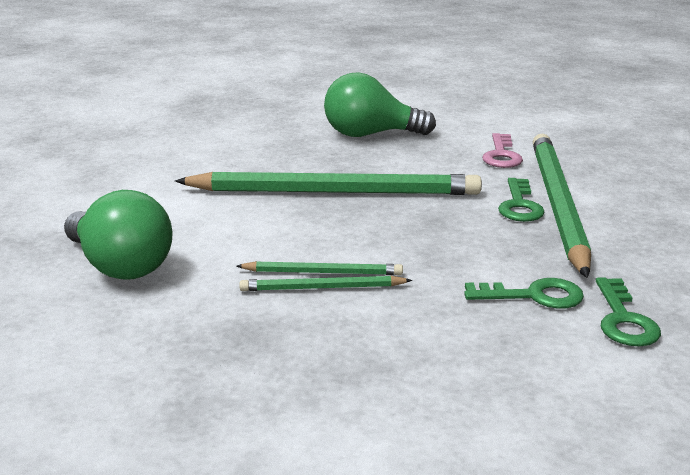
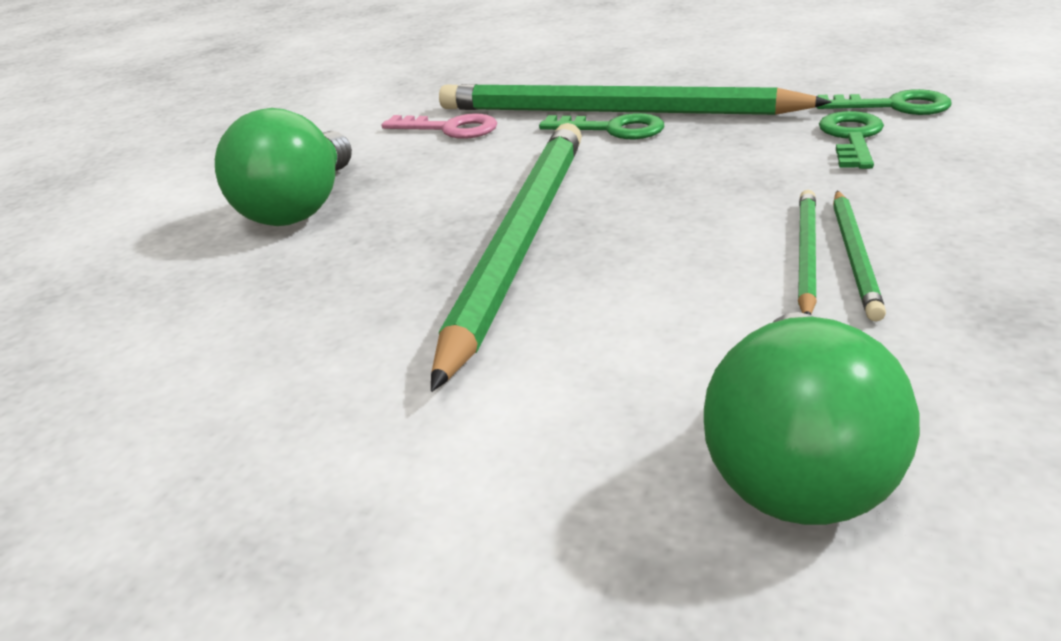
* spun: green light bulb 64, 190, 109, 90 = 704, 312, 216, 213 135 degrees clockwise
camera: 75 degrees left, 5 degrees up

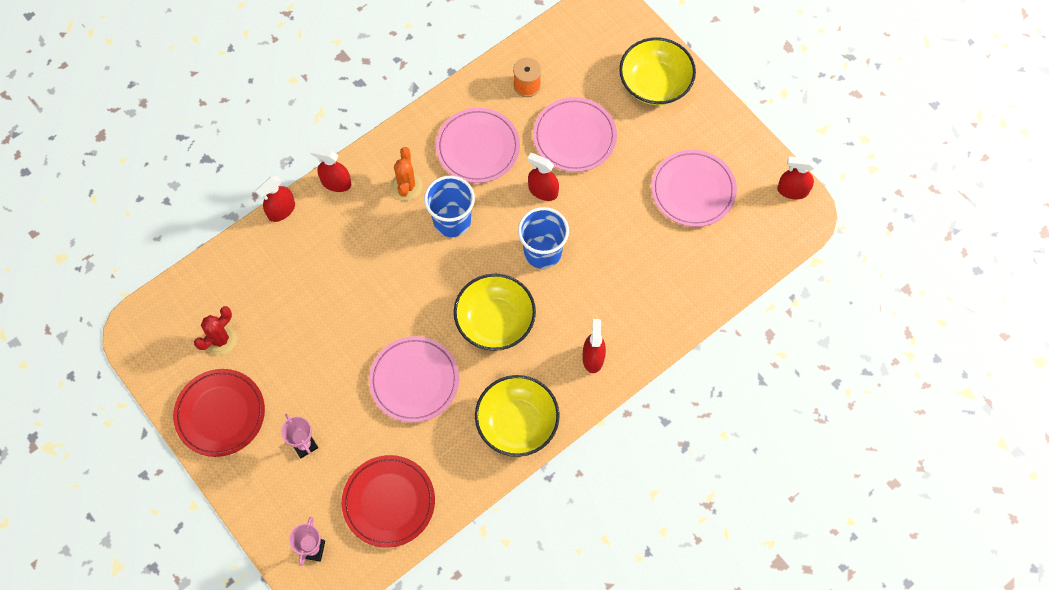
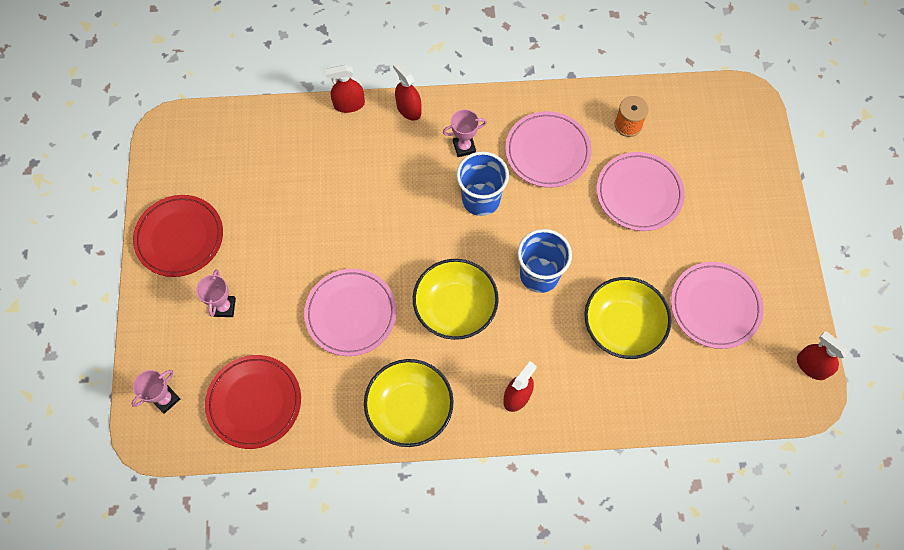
* missing: red cactus 194, 306, 43, 49
* missing: red spray bottle 527, 153, 32, 48
* relocated: yellow bowl 619, 37, 77, 68 to 584, 277, 87, 82
* exchanged: orange cactus 391, 147, 32, 53 to pink trophy 443, 109, 44, 48
camera: 35 degrees right, 0 degrees up

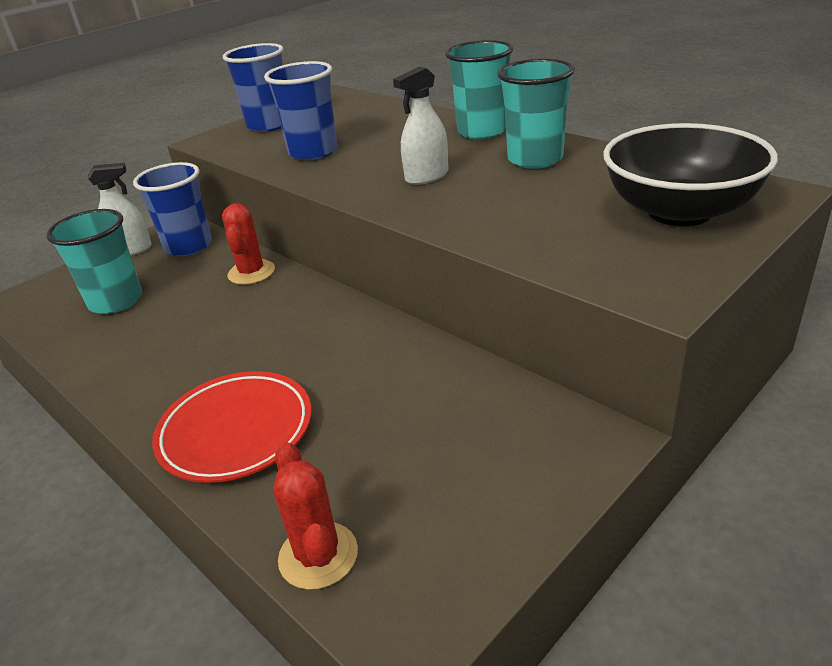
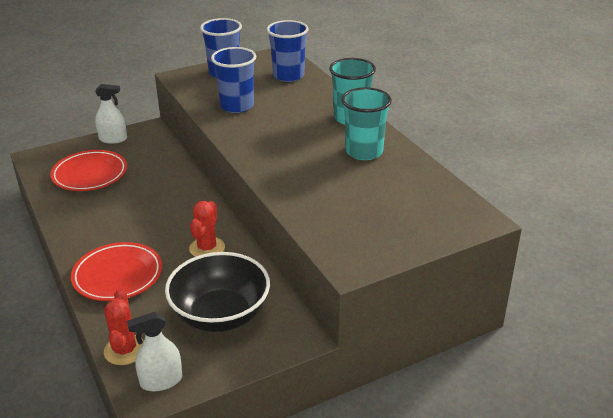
* relocated: blue cup 133, 162, 79, 94 to 267, 20, 42, 62
* relocated: red cactus 222, 203, 53, 82 to 189, 201, 36, 56
* relocated: white spray bottle 393, 66, 55, 119 to 127, 312, 55, 79
* relocated: black bowl 603, 123, 175, 103 to 165, 252, 105, 80
* exchanged: turquoise cup 46, 209, 96, 105 to red plate 50, 150, 77, 41
camera: 15 degrees right, 0 degrees up

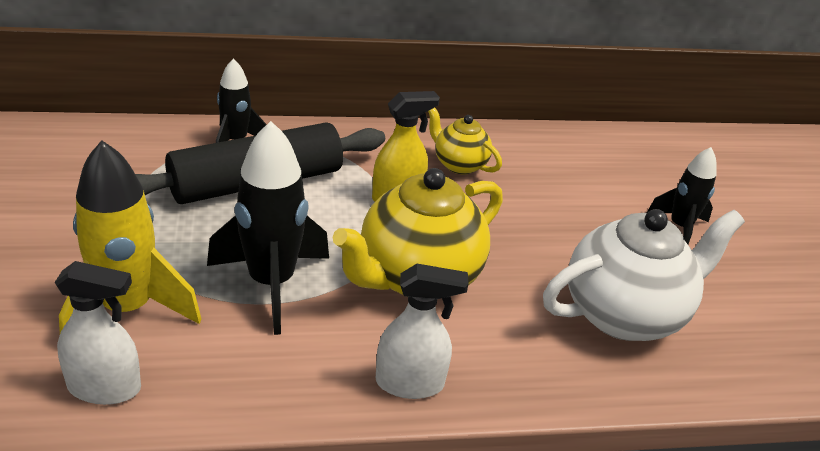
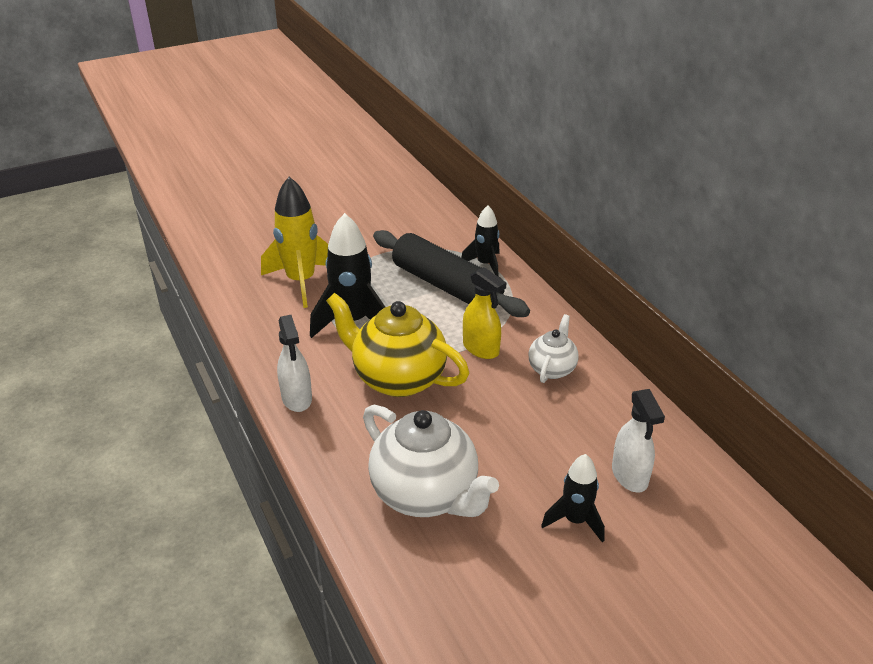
* relocated: white spray bottle 54, 261, 87, 144 to 612, 389, 53, 104
* colour: yellow teapot 428, 108, 74, 66 to white teapot 528, 314, 51, 69
camera: 75 degrees right, 0 degrees up

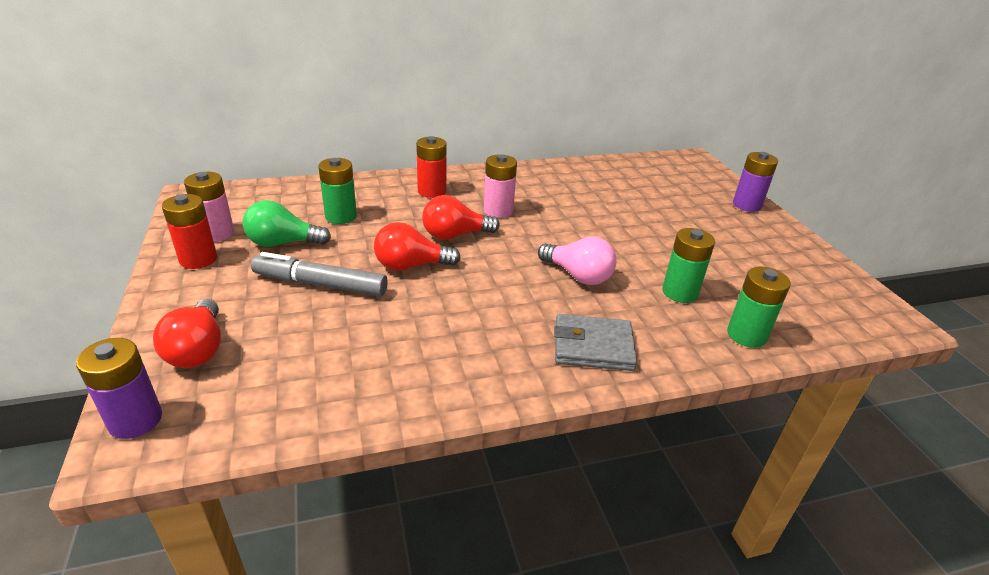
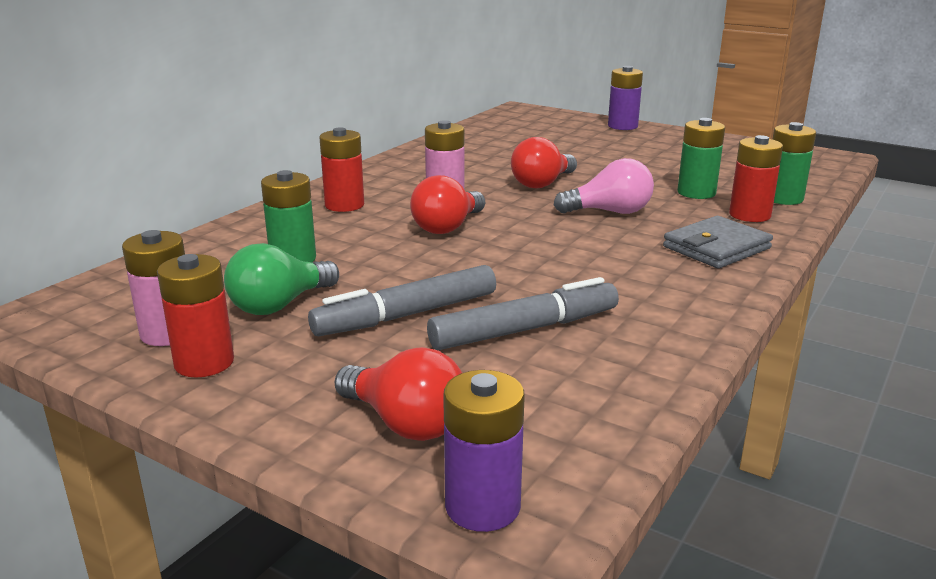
* appeared: grey marker 427, 277, 192, 73
* appeared: red battery 729, 135, 54, 87
* relocated: red light bulb 374, 222, 87, 49 to 511, 137, 66, 52
camera: 40 degrees left, 10 degrees down

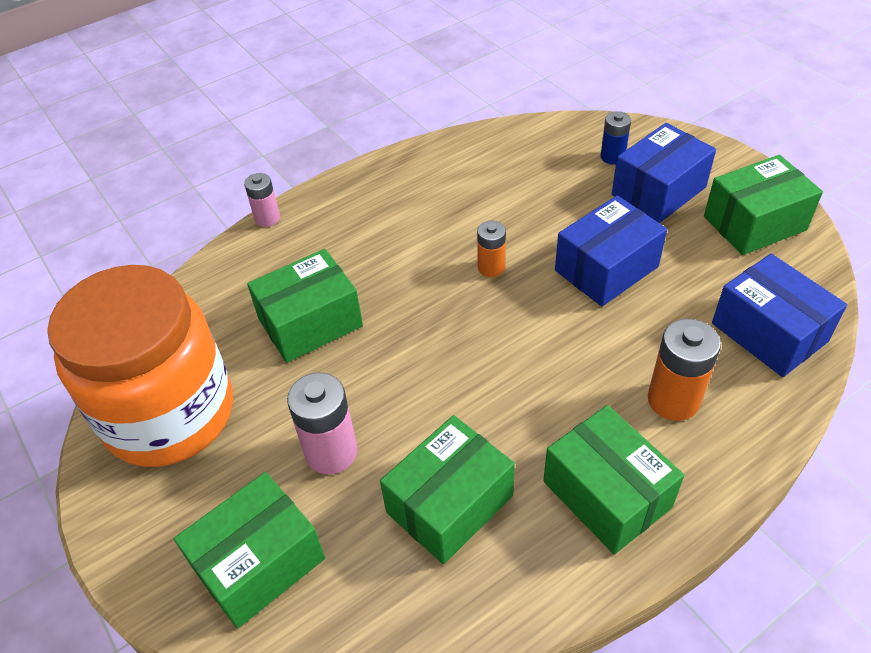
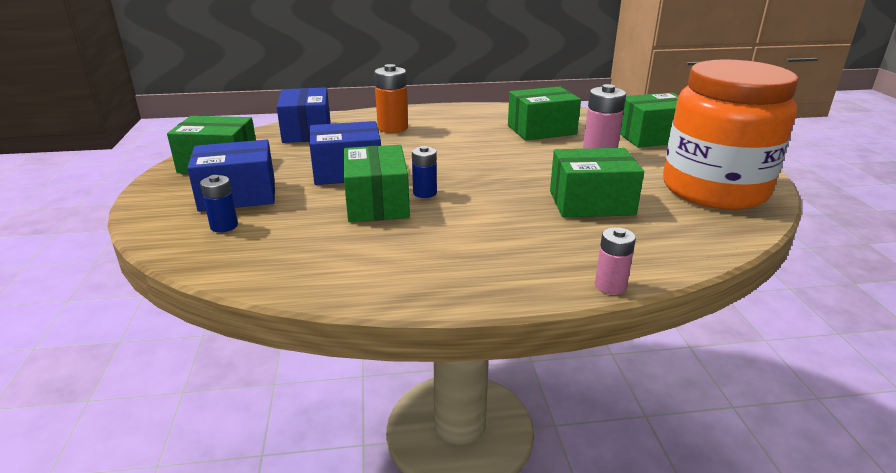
* relocated: green box 543, 405, 141, 149 to 344, 145, 66, 77
* colour: orange battery 477, 221, 29, 56 to blue battery 412, 146, 25, 52
camera: 155 degrees left, 20 degrees down

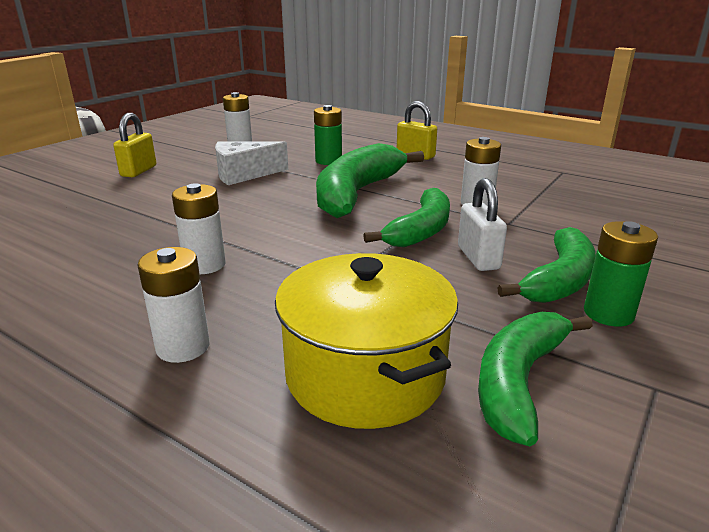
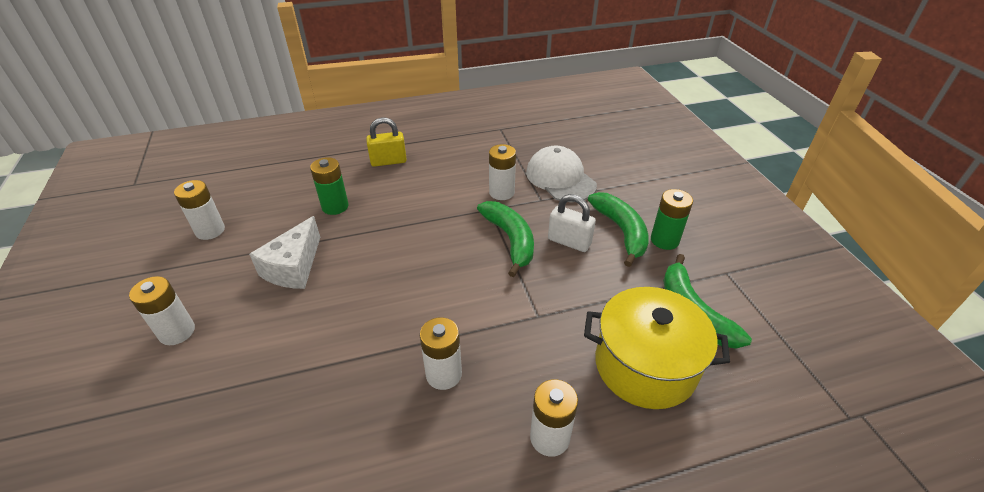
* missing: green banana 316, 143, 108, 75
* appeared: white cap 526, 146, 71, 56
* exchanged: yellow padlock 113, 113, 43, 64 to white battery 129, 276, 66, 69
camera: 50 degrees left, 15 degrees up

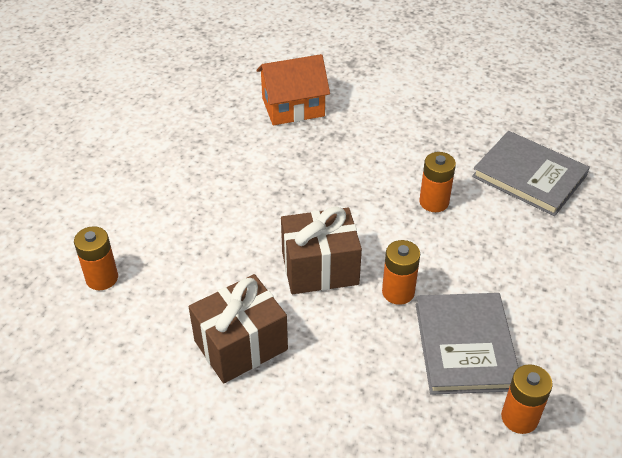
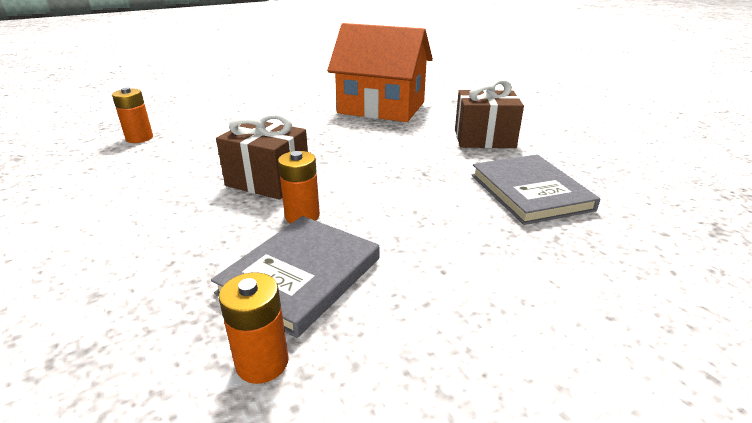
* missing: orange battery 419, 152, 37, 60
* relocated: brown gift 189, 274, 99, 110 to 455, 79, 69, 69
* size: orange house 257, 54, 73, 71 = 327, 23, 106, 99 x1.63
camera: 35 degrees right, 15 degrees down

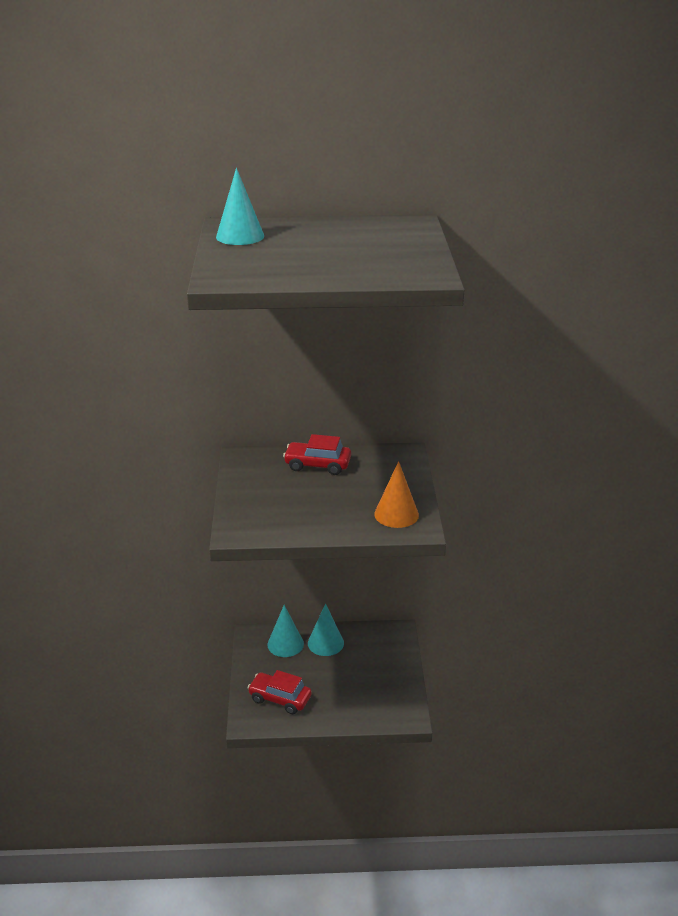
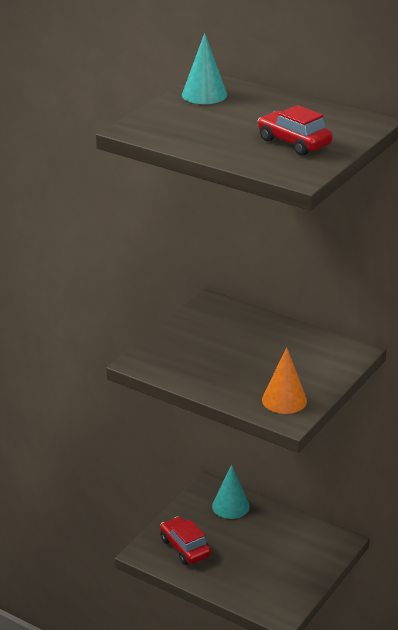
* missing: turquoise cone 308, 603, 36, 53
* relocated: red car 283, 434, 68, 41 to 258, 105, 75, 51
camera: 35 degrees right, 0 degrees up

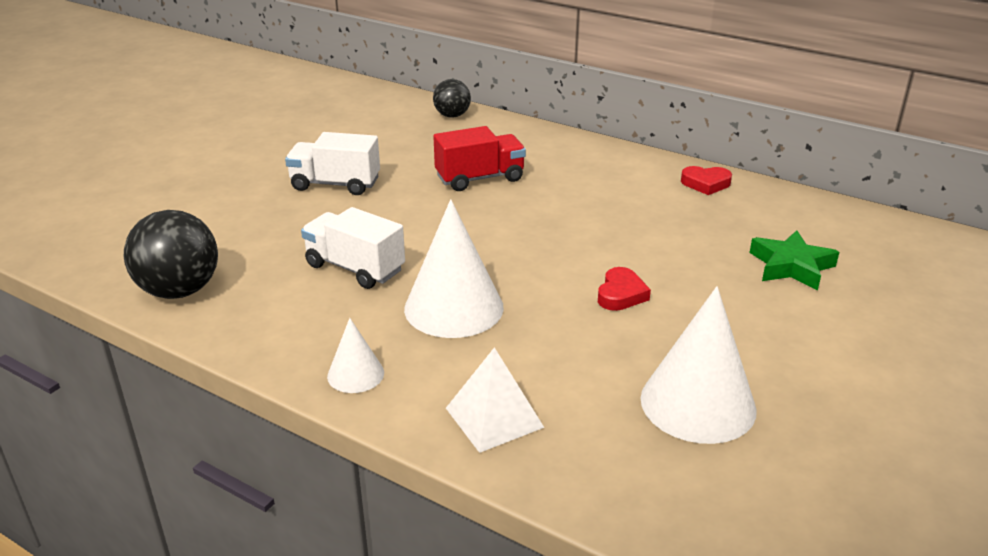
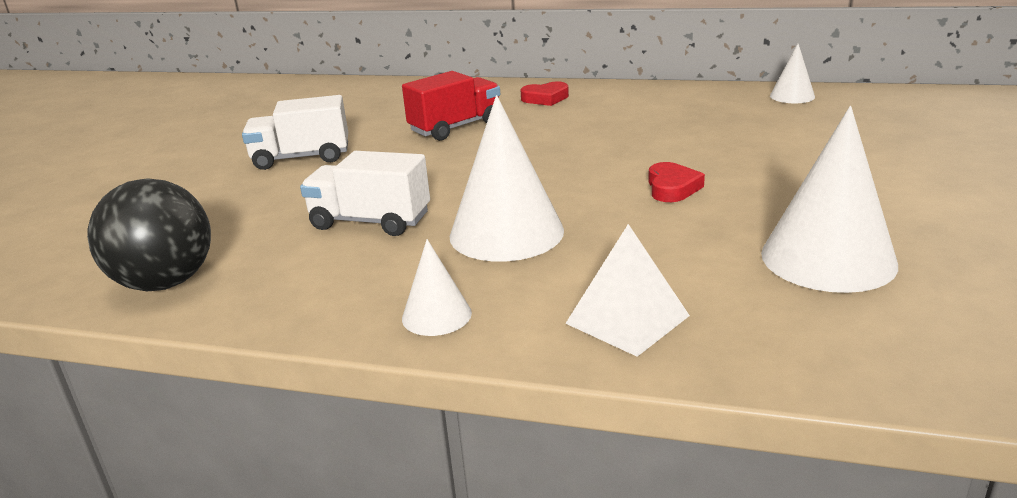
* missing: black ball 433, 79, 38, 39
* missing: green star 750, 230, 89, 60
* appeared: white cone 770, 44, 45, 59
* relocated: red heart 681, 166, 51, 29 to 520, 81, 49, 25
camera: 15 degrees left, 5 degrees down

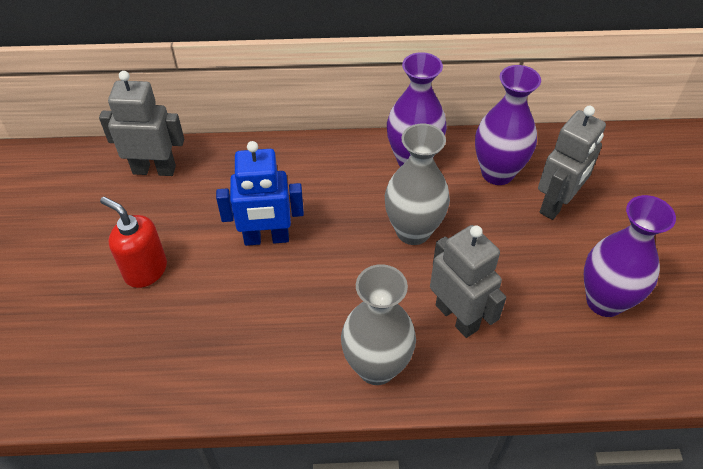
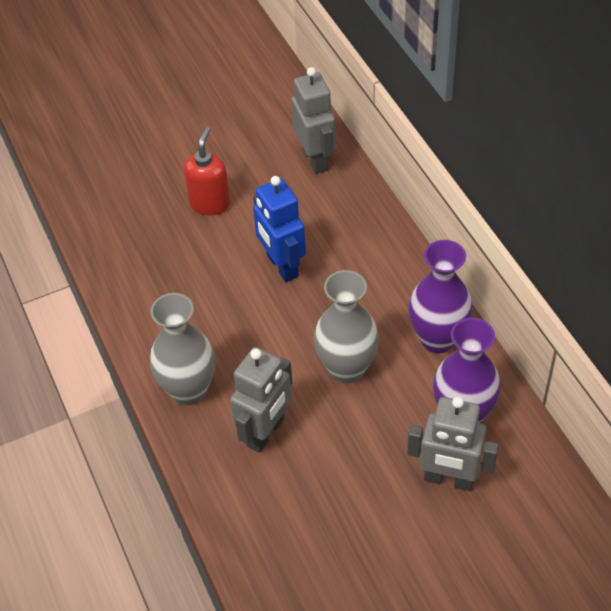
* missing: purple vase 584, 195, 92, 122
camera: 70 degrees right, 0 degrees up

